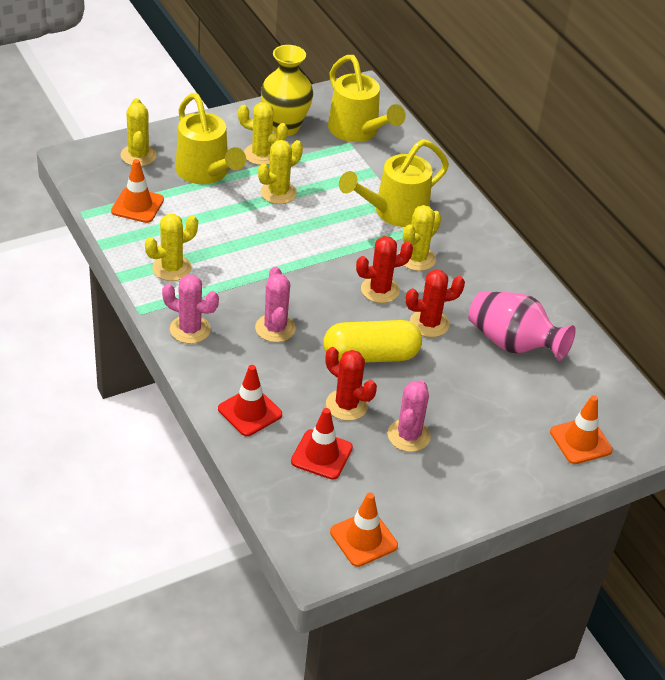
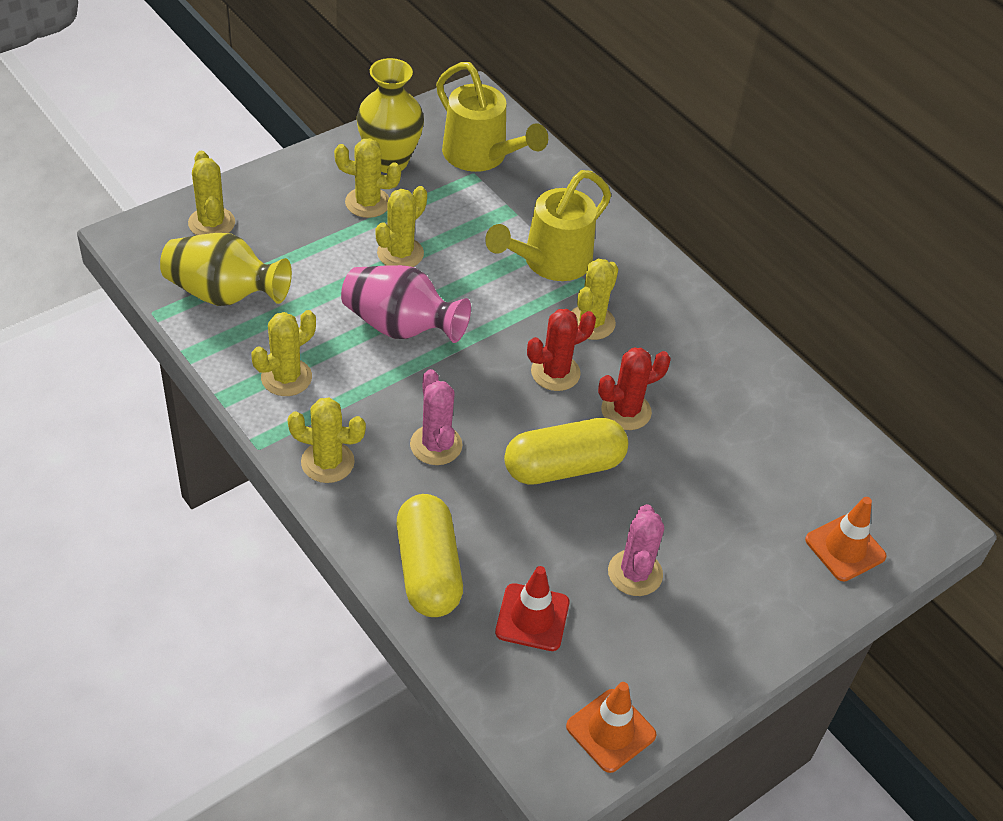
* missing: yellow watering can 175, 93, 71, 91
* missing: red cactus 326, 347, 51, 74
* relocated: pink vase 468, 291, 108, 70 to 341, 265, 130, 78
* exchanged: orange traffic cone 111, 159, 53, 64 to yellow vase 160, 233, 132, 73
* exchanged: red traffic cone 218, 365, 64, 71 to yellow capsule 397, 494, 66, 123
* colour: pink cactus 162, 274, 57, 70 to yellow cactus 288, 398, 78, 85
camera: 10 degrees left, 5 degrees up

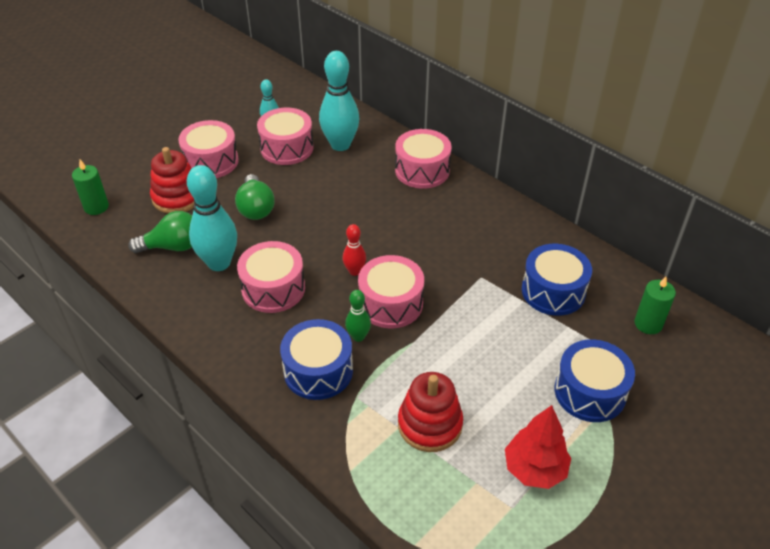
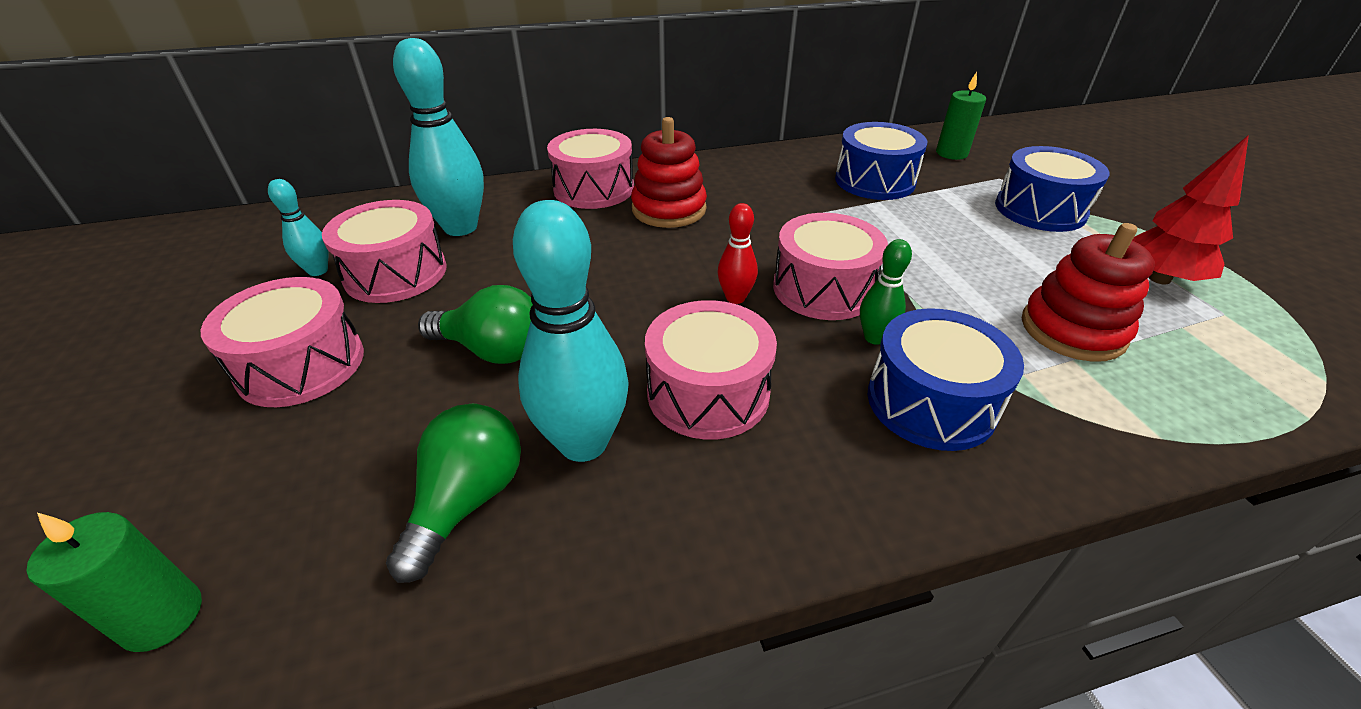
* relocated: red stacking toy 150, 147, 44, 67 to 631, 117, 76, 111
camera: 60 degrees left, 5 degrees down

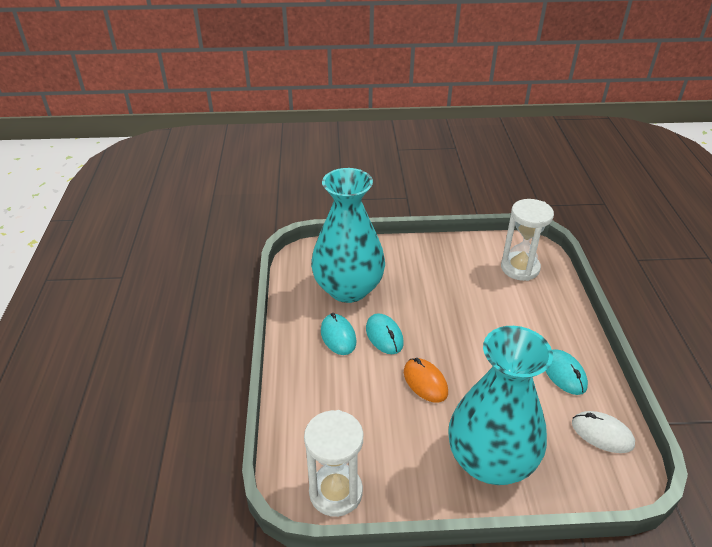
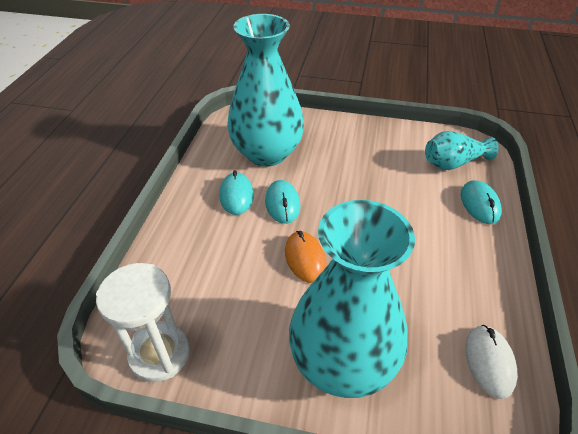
* relocated: turquoise mouse 546, 349, 42, 46 to 461, 180, 41, 44
* exchanged: white hourglass 501, 199, 53, 82 to turquoise vase 425, 131, 73, 39
* spun: white mouse 572, 411, 63, 42 = 465, 325, 53, 74 45 degrees clockwise
camera: 15 degrees right, 5 degrees up

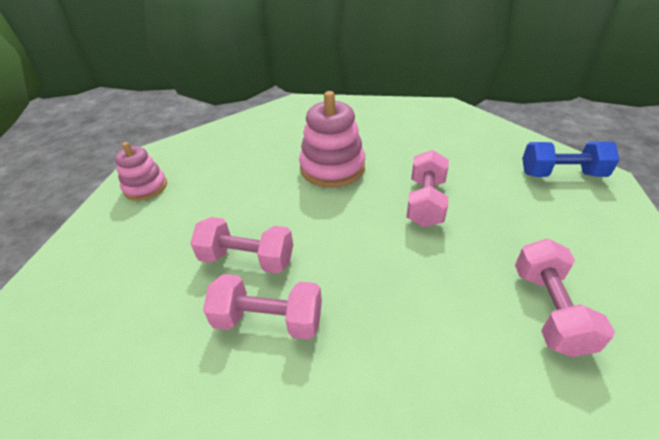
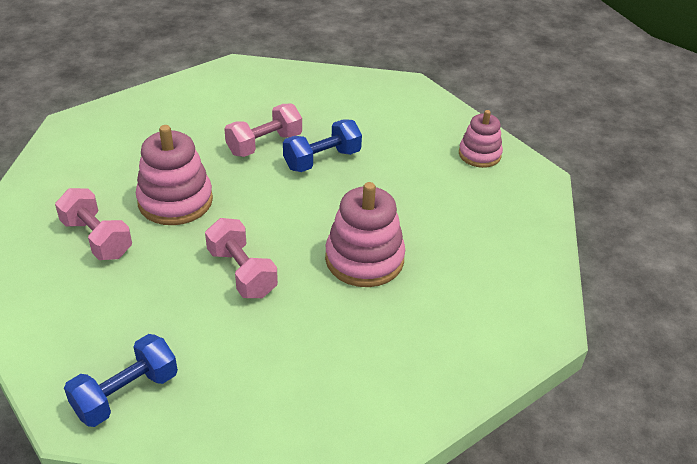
* appeared: pink stacking toy 136, 125, 77, 100
* colour: pink dumbbell 190, 217, 103, 57 to blue dumbbell 283, 119, 79, 53
camera: 130 degrees right, 0 degrees up

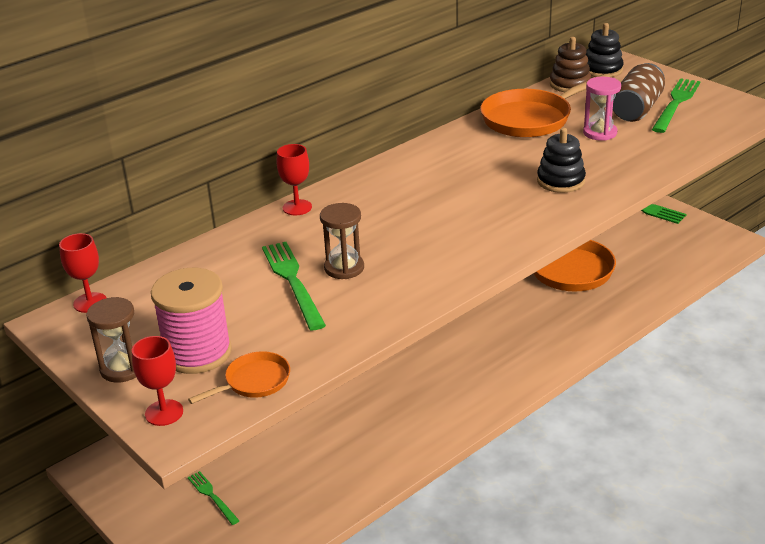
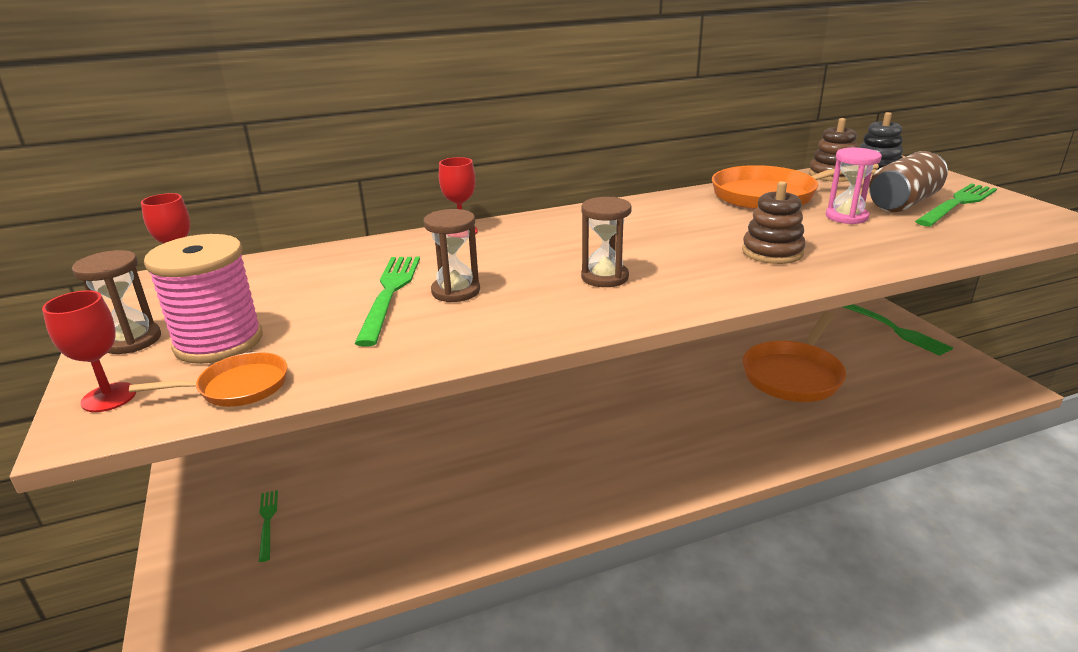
* appeared: brown hourglass 581, 197, 51, 90
* colour: black stacking toy 537, 128, 49, 65 to brown stacking toy 742, 181, 64, 83
camera: 20 degrees right, 5 degrees down

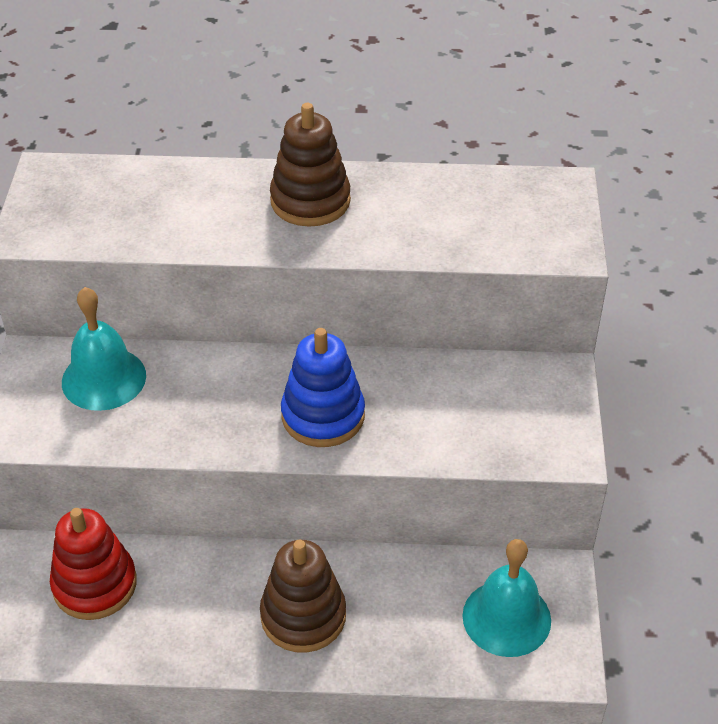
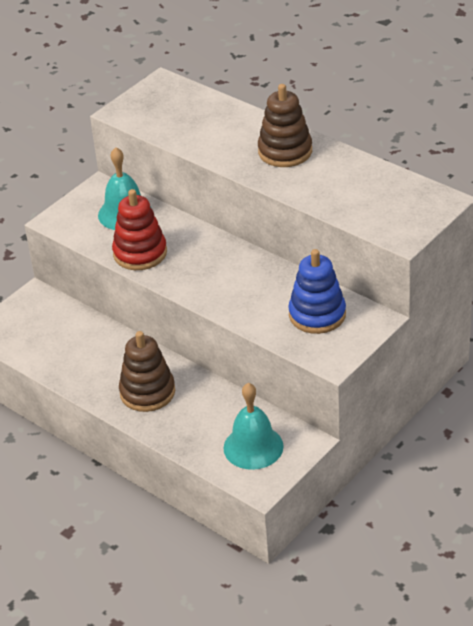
* relocated: red stacking toy 50, 508, 87, 112 to 112, 189, 55, 81
* relocated: blue stacking toy 281, 328, 84, 119 to 288, 249, 58, 85
camera: 40 degrees right, 5 degrees down

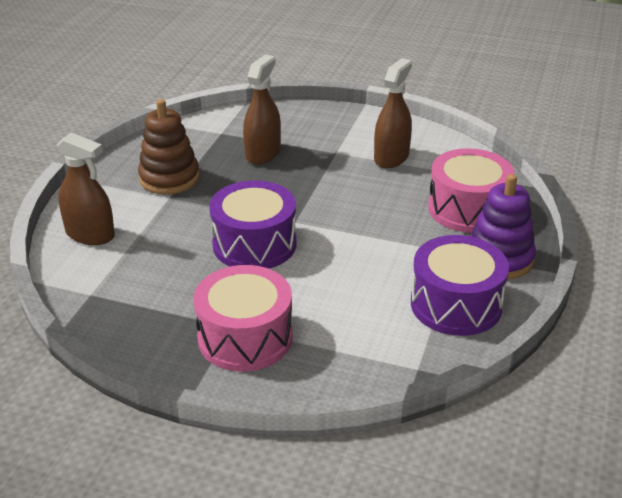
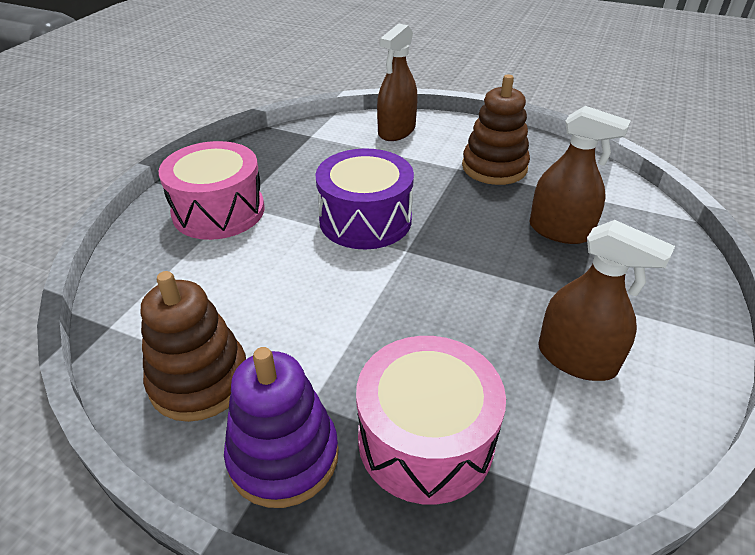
* exchanged: purple drum 411, 235, 98, 101 to brown stacking toy 141, 271, 105, 151
camera: 95 degrees right, 5 degrees up

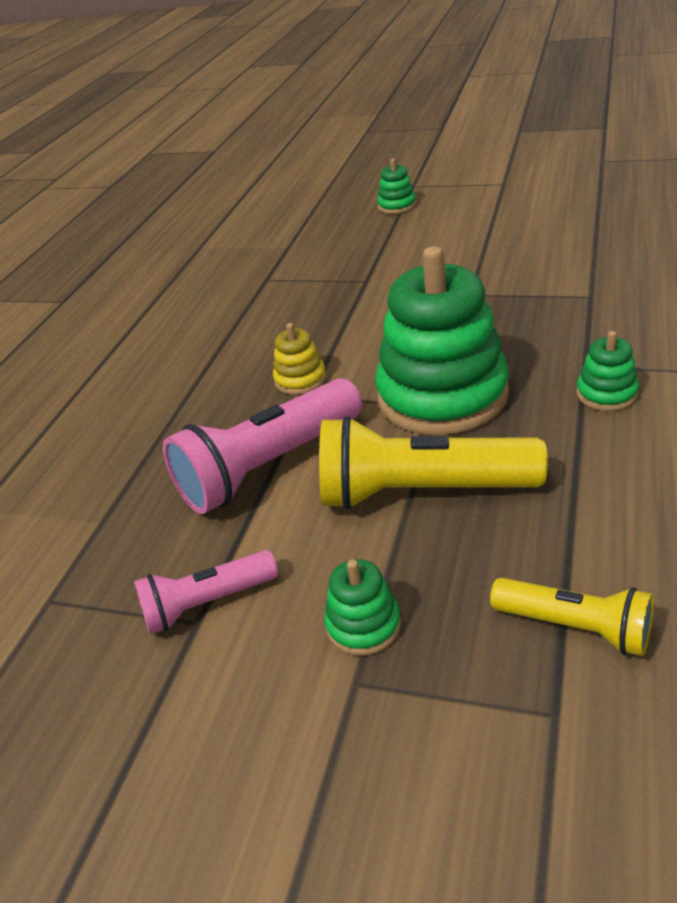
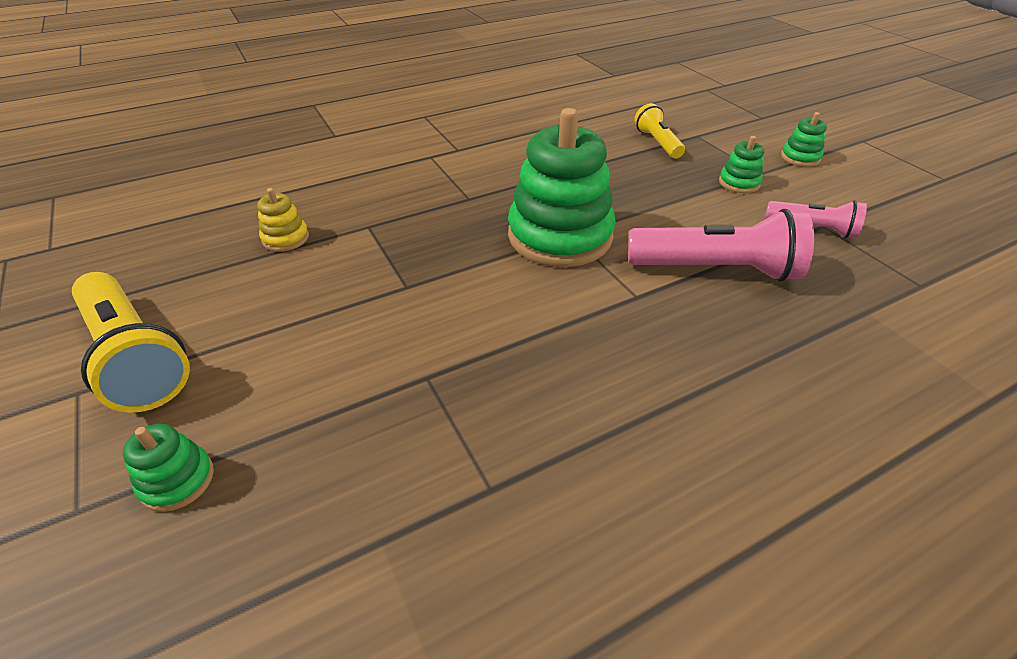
* relocated: yellow stacking toy 273, 323, 53, 72 to 258, 188, 51, 64
* relocated: yellow flashlight 319, 416, 229, 94 to 72, 272, 118, 141
* relocated: green stacking toy 576, 331, 63, 80 to 781, 112, 46, 55
camera: 140 degrees left, 5 degrees up

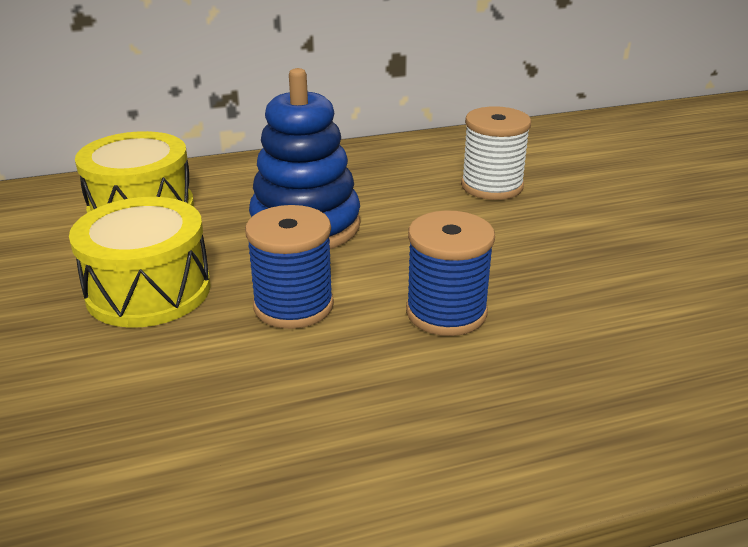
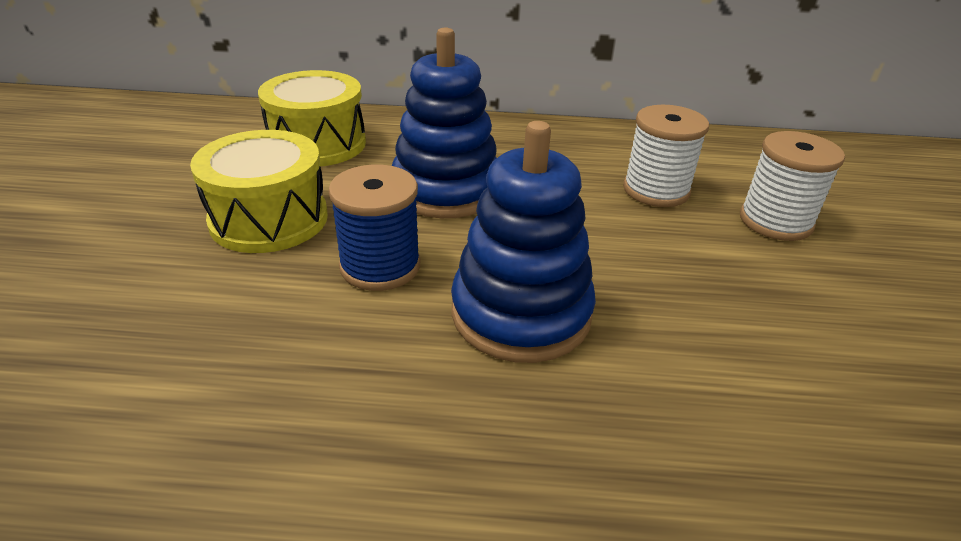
* appeared: white spool 740, 131, 105, 110
* exchanged: blue spool 406, 210, 89, 126 to blue stacking toy 451, 121, 145, 242
camera: 20 degrees right, 5 degrees up

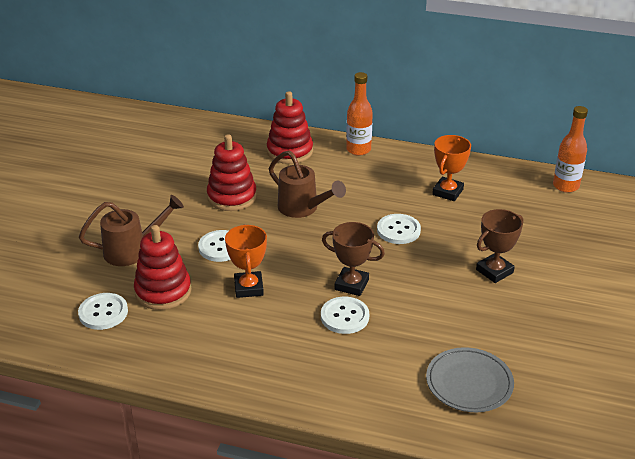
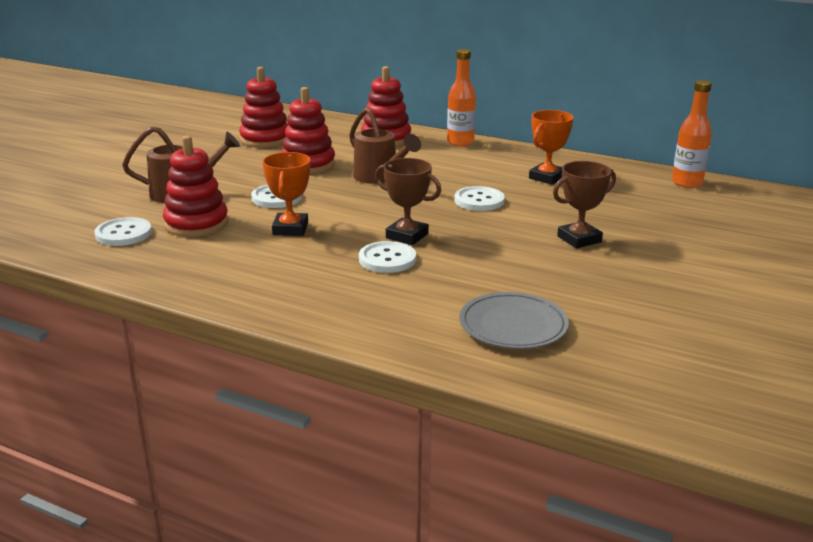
* appeared: red stacking toy 239, 67, 49, 81
camera: 10 degrees right, 10 degrees down

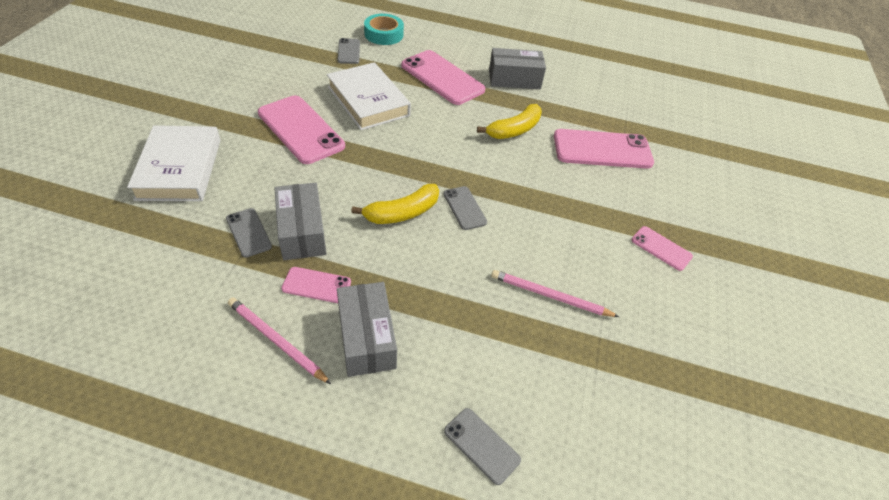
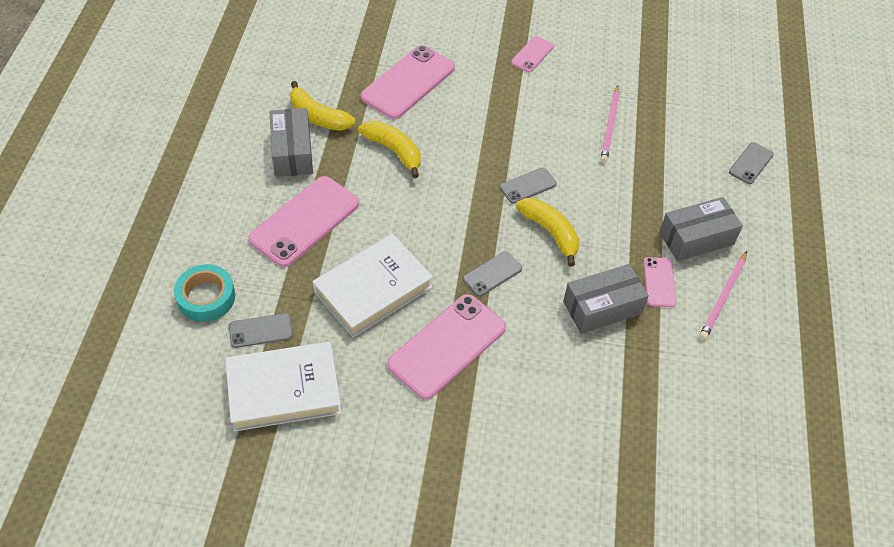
* appeared: yellow banana 290, 81, 65, 50
* relocated: white book 127, 125, 94, 76 to 225, 342, 117, 90
* relocated: grey phone 226, 208, 46, 50 to 463, 251, 59, 46
* spun: pink phone 554, 129, 100, 40 = 361, 45, 94, 74 45 degrees clockwise
camera: 95 degrees left, 5 degrees up

